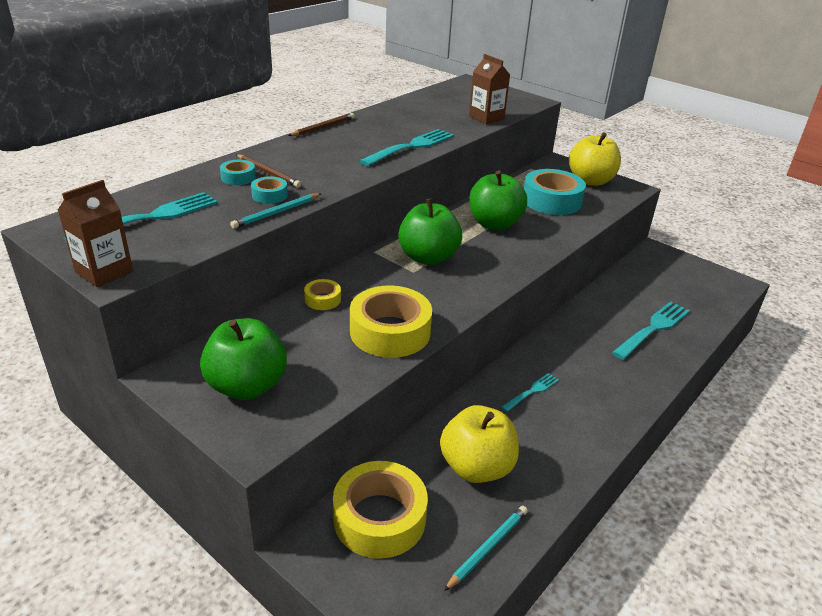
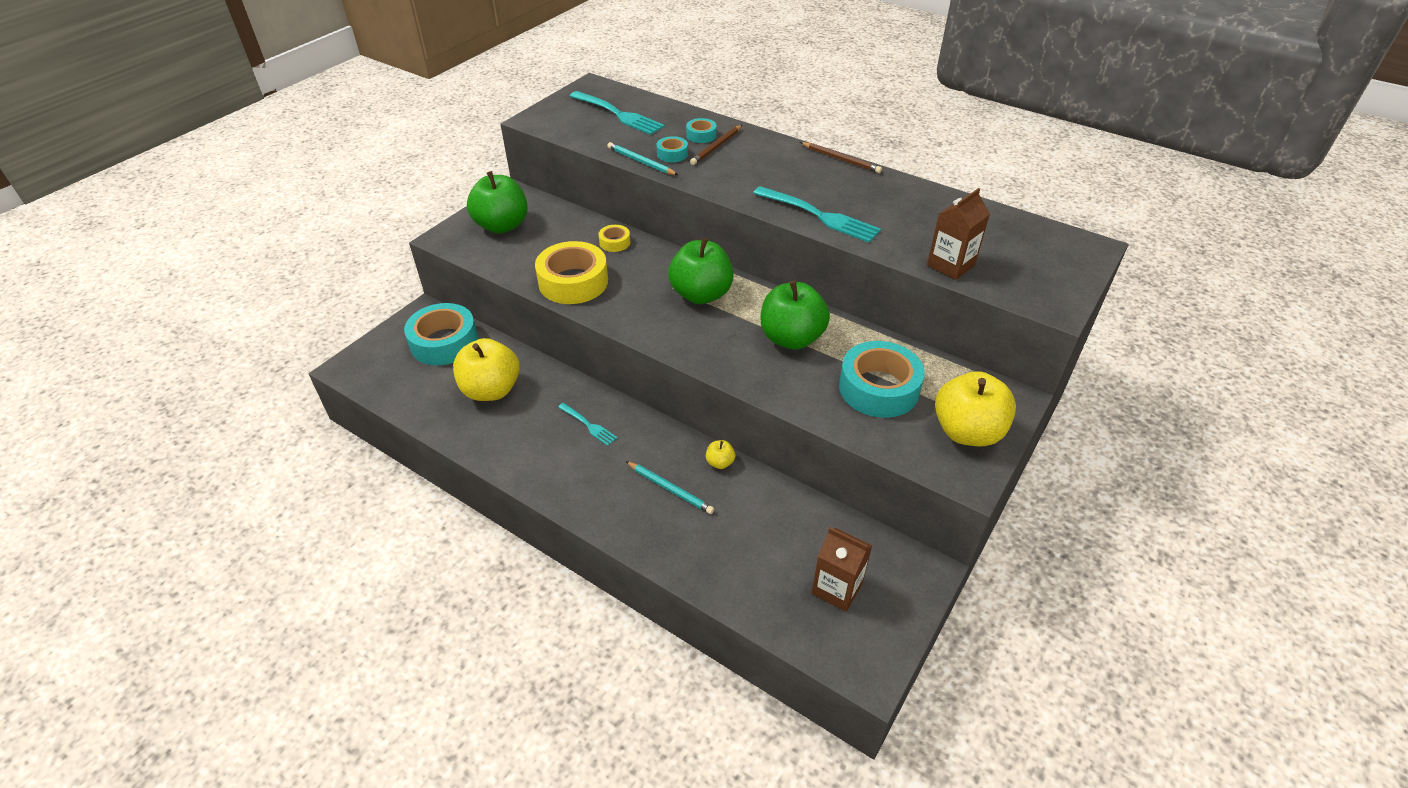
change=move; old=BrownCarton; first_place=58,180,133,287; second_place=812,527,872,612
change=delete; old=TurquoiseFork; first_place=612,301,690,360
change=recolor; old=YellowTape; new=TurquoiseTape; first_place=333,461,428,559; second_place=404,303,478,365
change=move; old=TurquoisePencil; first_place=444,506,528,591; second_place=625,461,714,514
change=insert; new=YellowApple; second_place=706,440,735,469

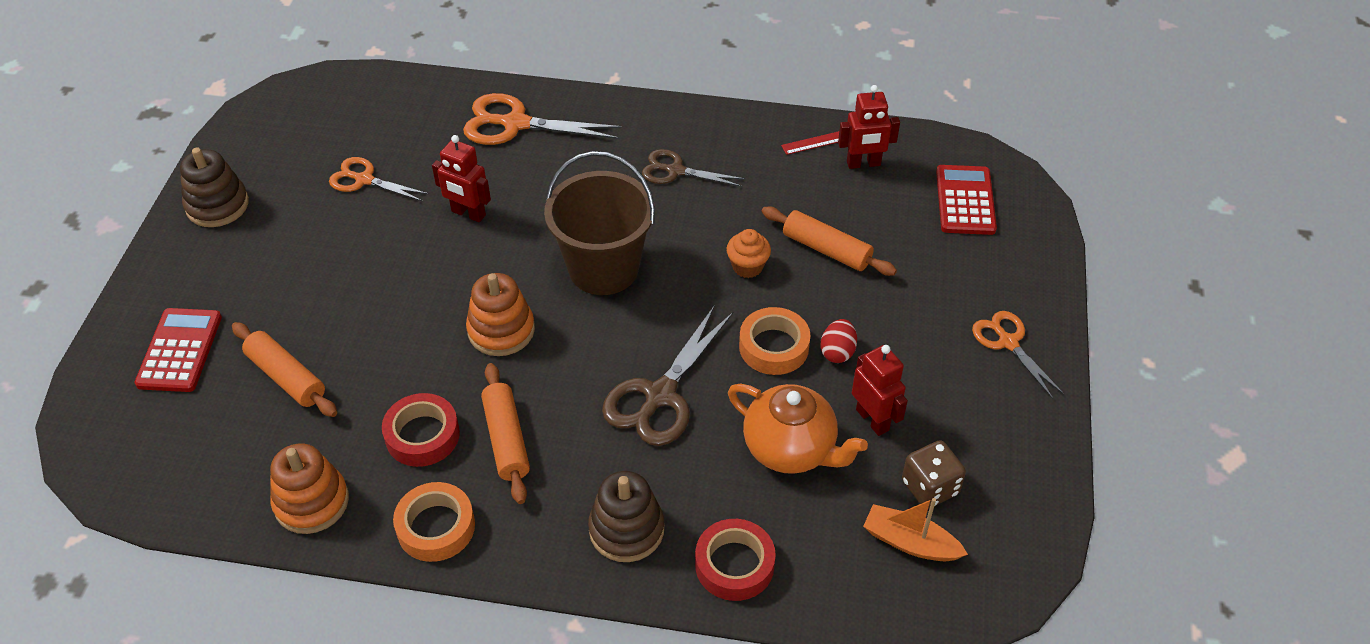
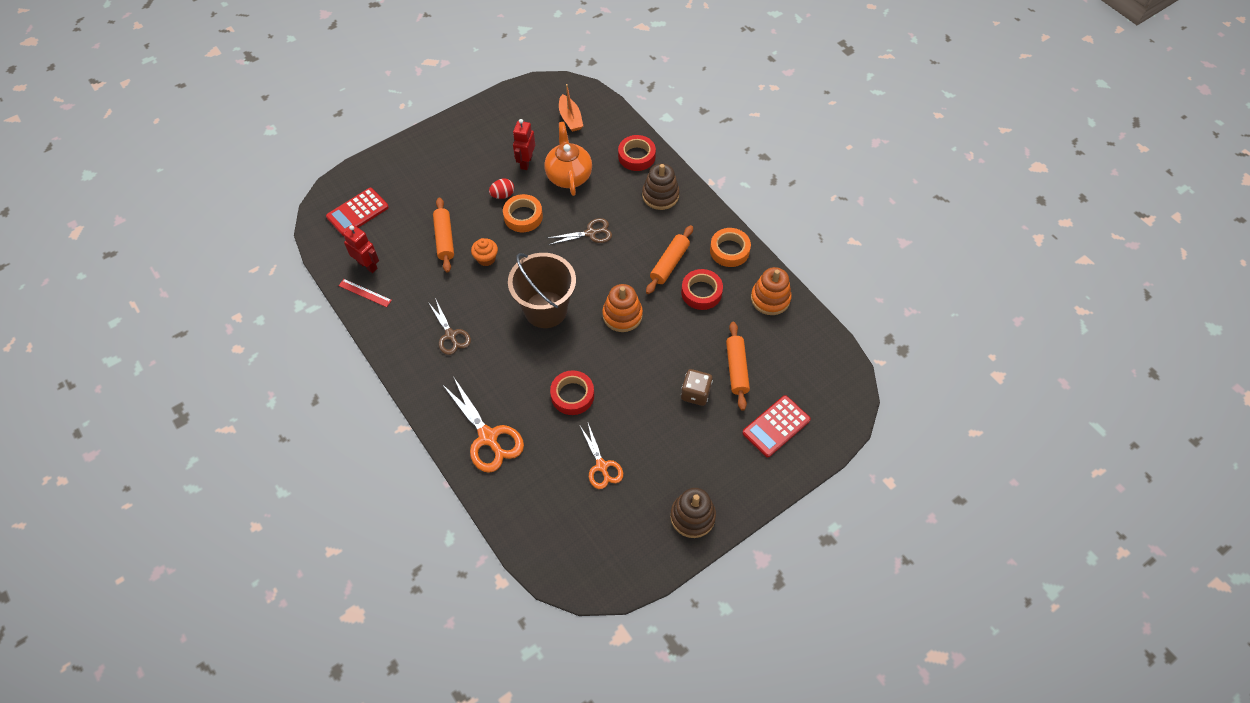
change=replace; old=RedRobot; new=RedTape; first_place=432,135,491,222; second_place=550,370,594,415
change=resize; old=BrownScissors; first_place=602,305,733,446; second_place=548,218,612,245; factor=0.63
change=delete; old=OrangeScissors; first_place=972,311,1064,399
change=move; old=BrownDice; first_place=902,440,966,509; second_place=681,369,713,406

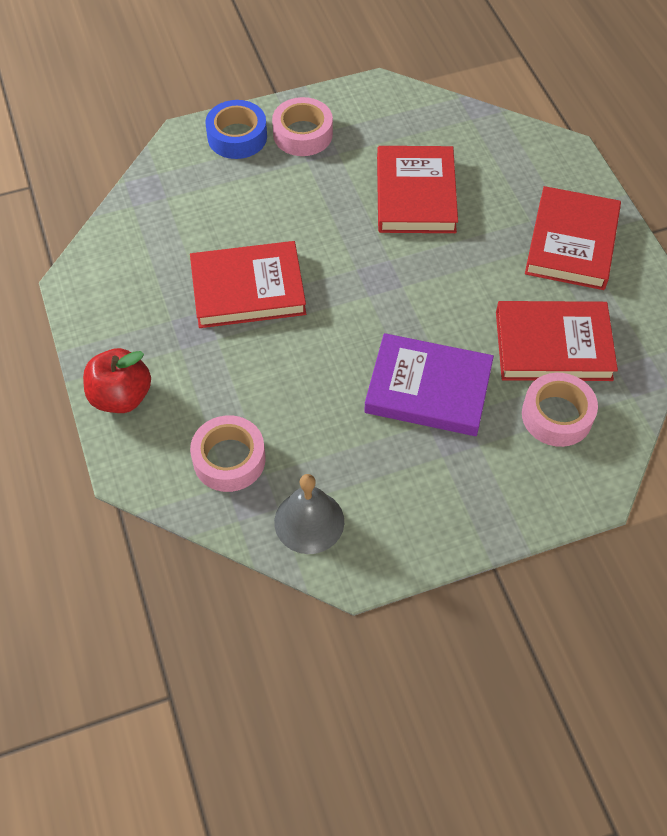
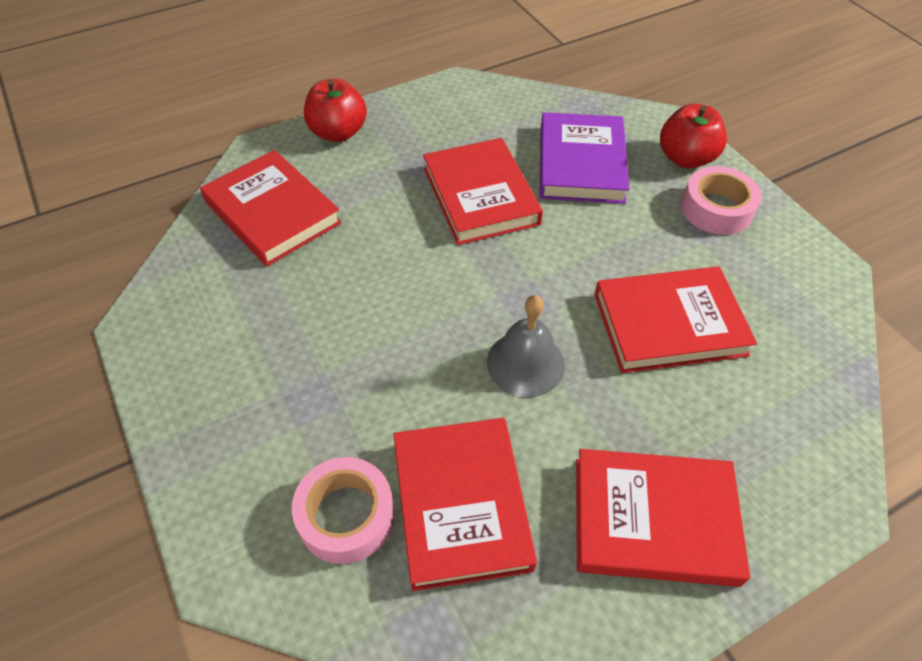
change=replace; old=BlueTape; new=RedApple; first_place=205,100,267,159; second_place=660,104,727,169
change=move; old=PurpleBook; first_place=364,333,494,436; second_place=539,112,630,204
change=replace; old=PinkTape; new=RedBook; first_place=190,415,266,492; second_place=200,150,342,266
change=move; old=GreyBell; first_place=274,474,344,554; second_place=487,295,565,397

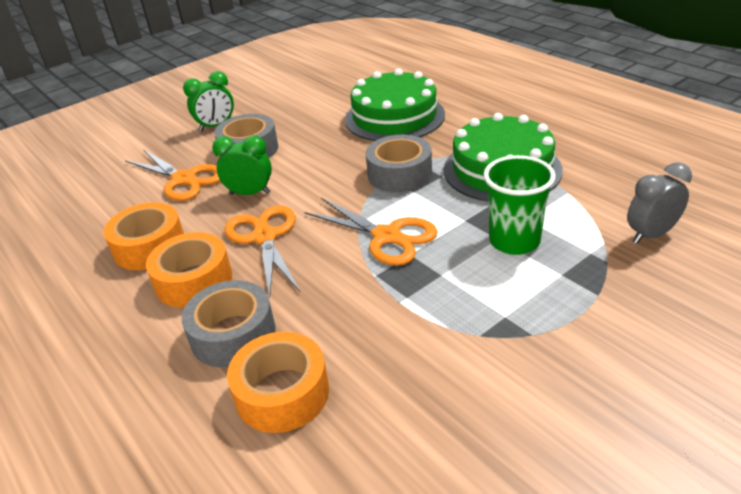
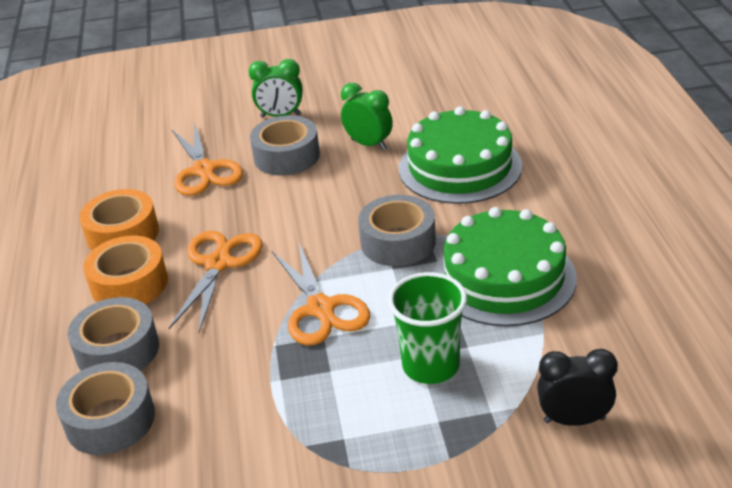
change=move; old=GreenClock; first_place=212,135,272,195; second_place=341,83,393,150
change=recolor; old=GreyClock; new=BlackClock; first_place=627,162,692,244; second_place=537,349,618,426
change=recolor; old=OrangeTape; new=GreyTape; first_place=227,332,329,433; second_place=56,362,155,455

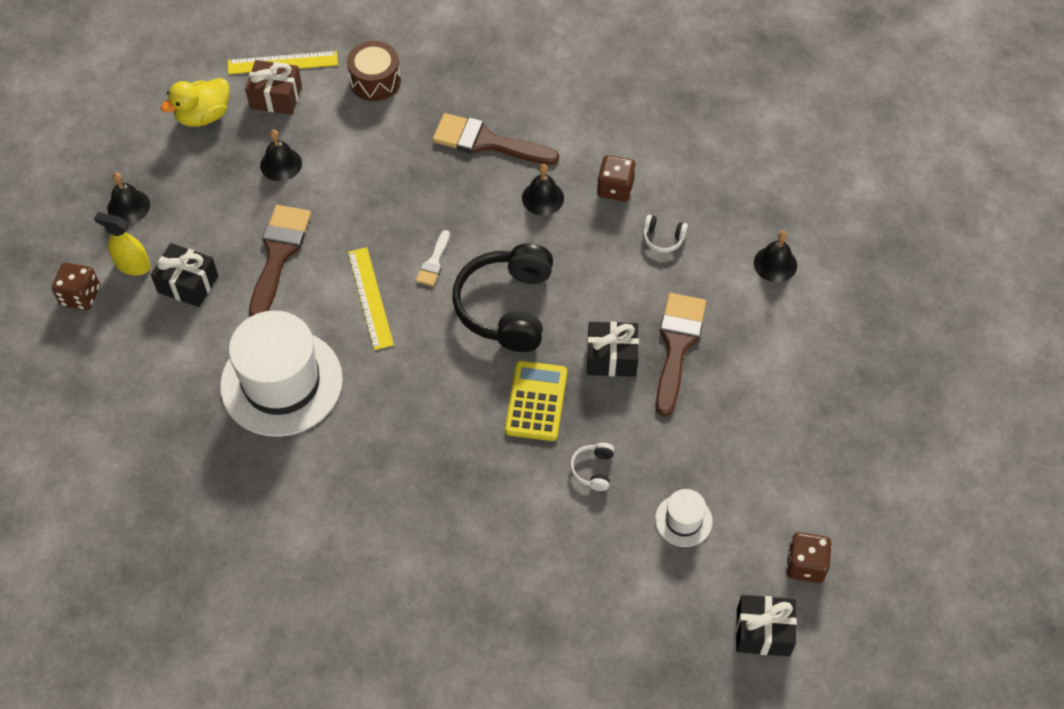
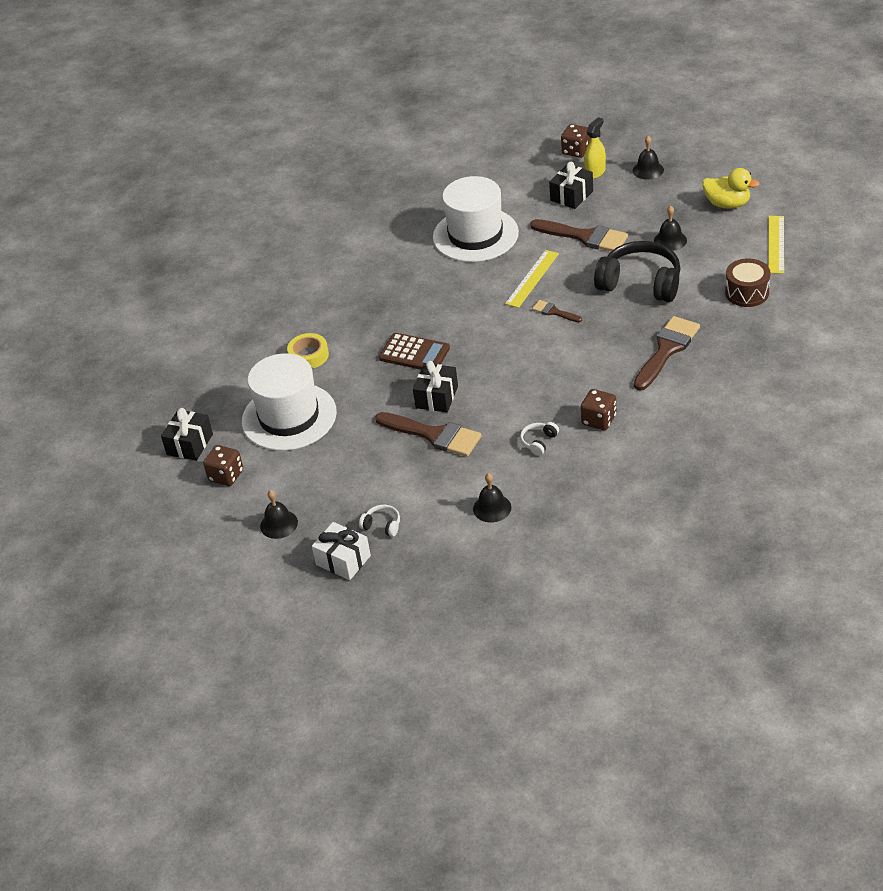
change=delete; old=BrownGift; first_place=245,60,302,115
change=rotate; old=YellowDuck; first_place=161,78,229,127; second_place=702,168,759,208; degrees=135
change=move; old=BlackBell; first_place=522,164,564,216; second_place=260,490,298,539
change=recolor; old=WhiteBrush; new=BrownBrush; first_place=416,230,450,286; second_place=532,300,582,322
change=move; old=BlackHeadphones; first_place=452,243,553,352; second_place=594,241,681,302
change=rotate; old=YellowRuler; first_place=348,247,394,350; second_place=505,250,559,308; degrees=-60
change=recolor; old=YellowCalculator; new=BrownCalculator; first_place=505,361,567,441; second_place=379,333,450,370
change=move; old=WhiteHeadphones; first_place=570,443,614,491; second_place=359,505,400,537
change=resize; old=WhiteHat; first_place=655,489,713,547; second_place=242,354,337,451; factor=2.23
change=insert; new=YellowTape; second_place=287,333,329,369
change=insert; new=WhiteGift; second_place=312,522,371,580

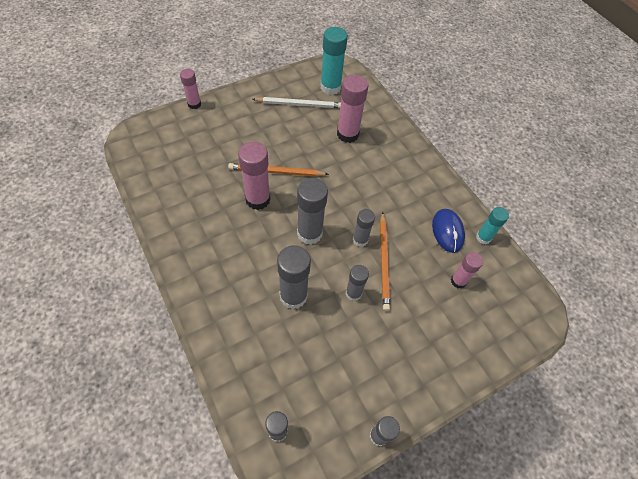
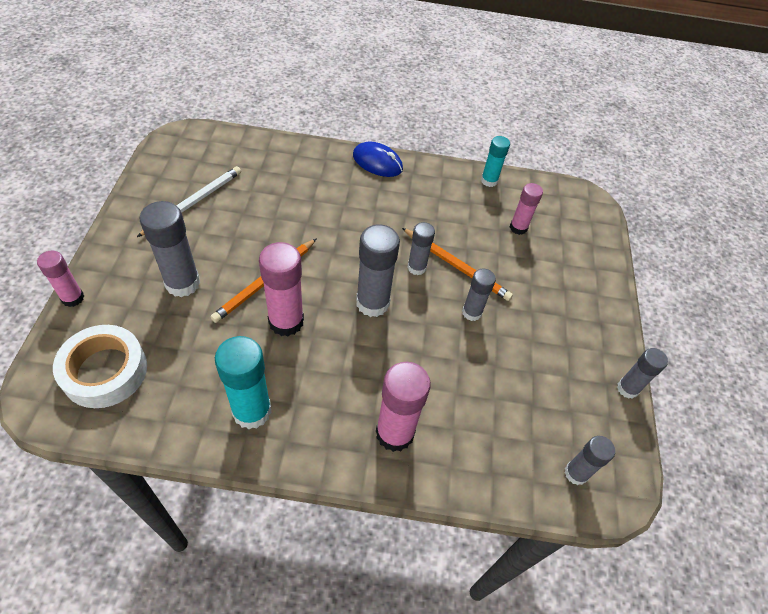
change=move; old=TurquoiseGlueStick; first_place=320,27,348,95; second_place=215,336,272,429
change=move; old=PinkGlueStick; first_place=337,75,368,143; second_place=376,362,431,452
change=move; old=BlueMouse; first_place=432,209,465,253; second_place=353,142,403,177
change=move; old=GreyGlueStick; first_place=277,245,311,309; second_place=140,201,200,297
change=insert; new=WhiteTape; second_place=53,325,147,408

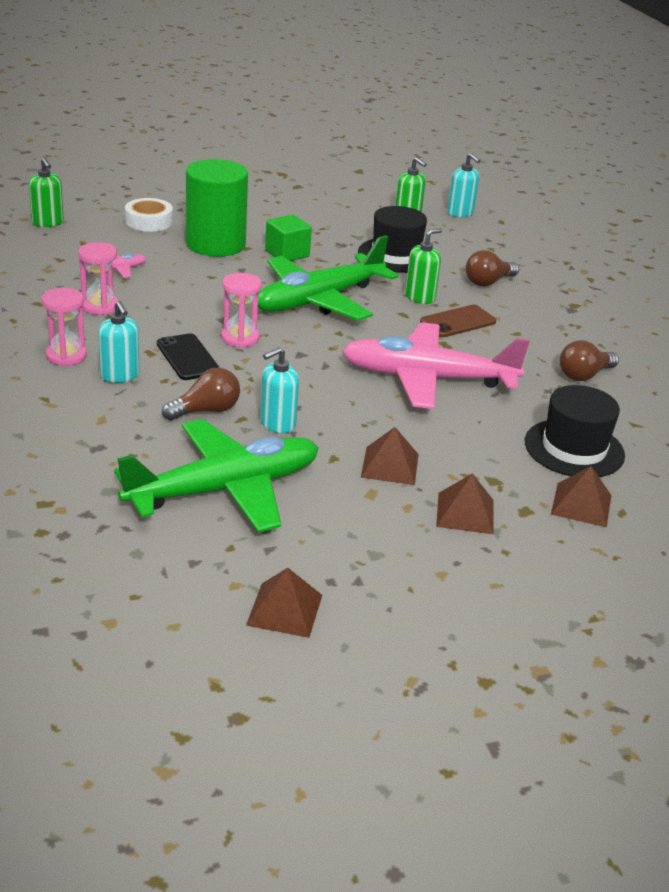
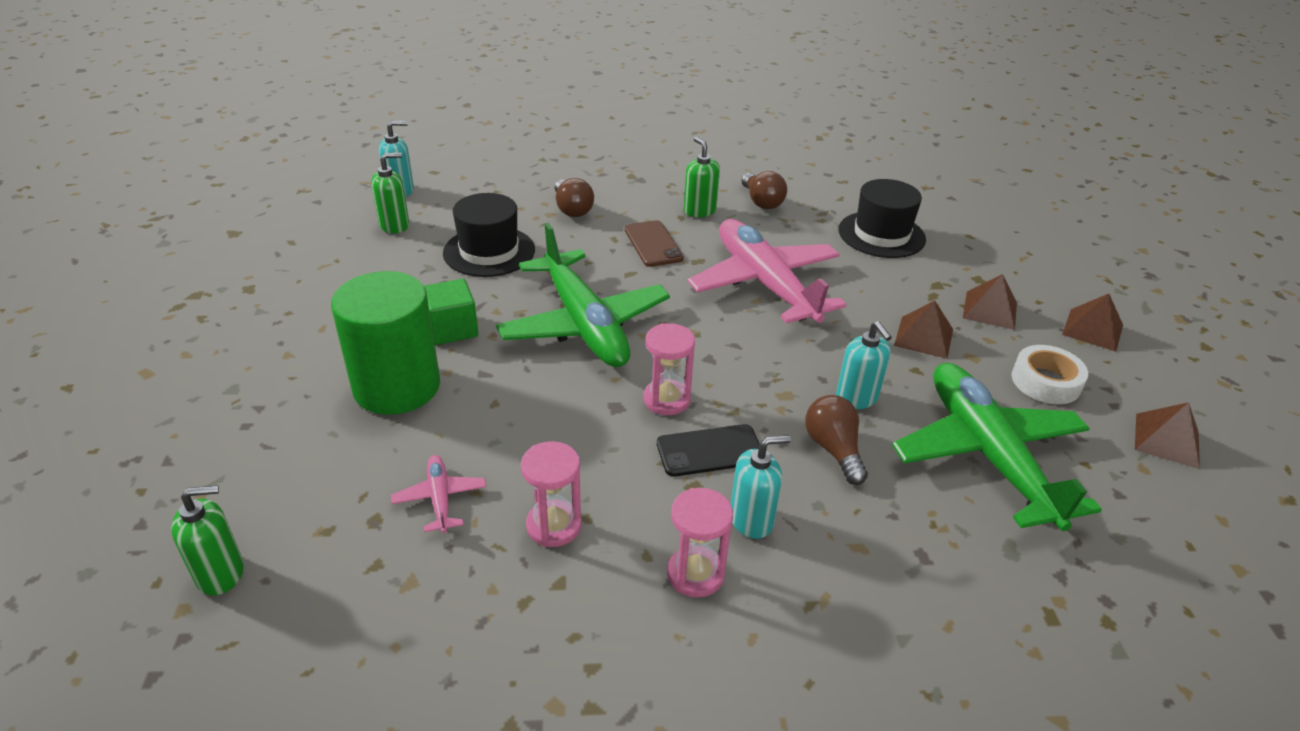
change=move; old=WhiteTape; first_place=125,198,173,232; second_place=1012,345,1088,404
change=move; old=GreenSoapDispenser; first_place=405,228,442,304; second_place=684,137,720,217
change=rotate; old=PinkPlane; first_place=342,322,530,409; second_place=688,219,846,324; degrees=135
change=move; old=BrownPyramid; first_place=551,466,611,527; second_place=1062,294,1123,352

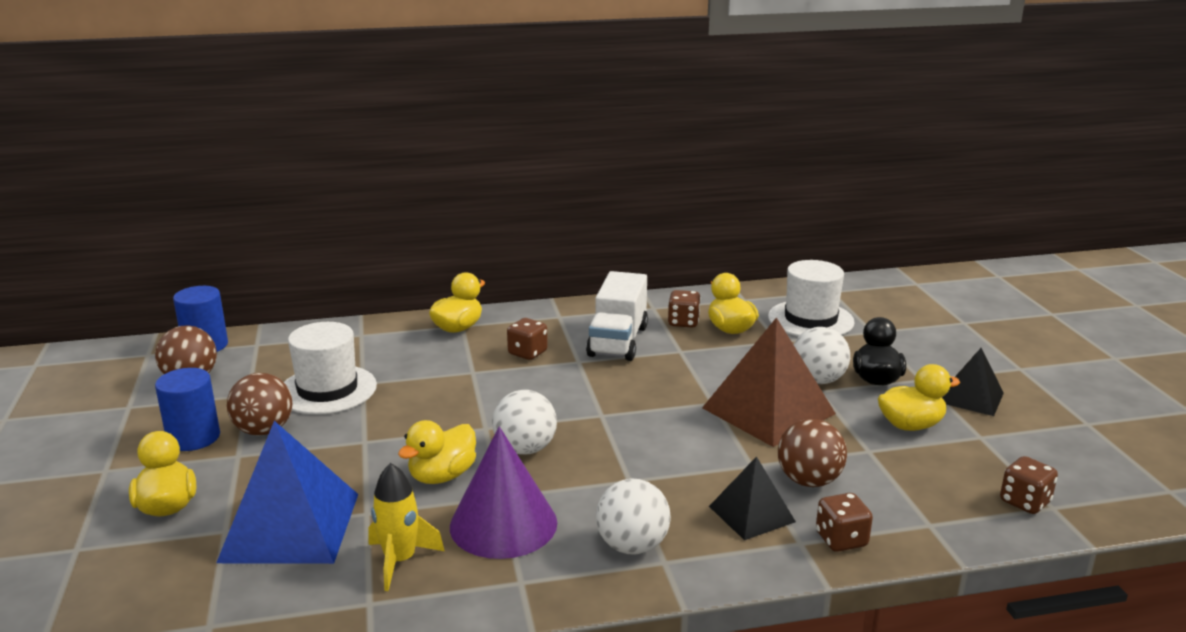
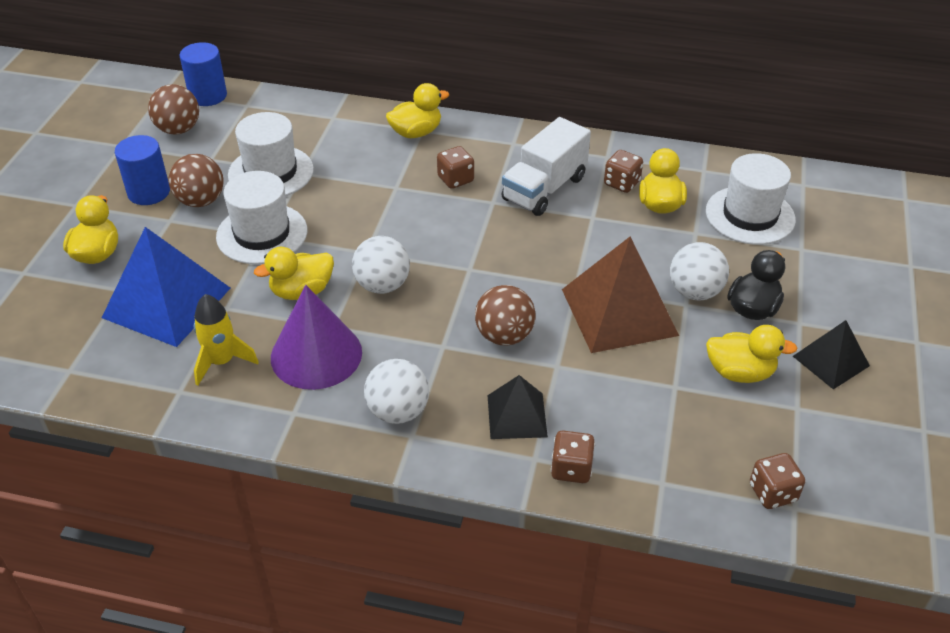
change=move; old=BrownBall; first_place=778,419,847,487; second_place=475,285,536,345
change=insert; new=WhiteHat; second_place=216,171,307,264

